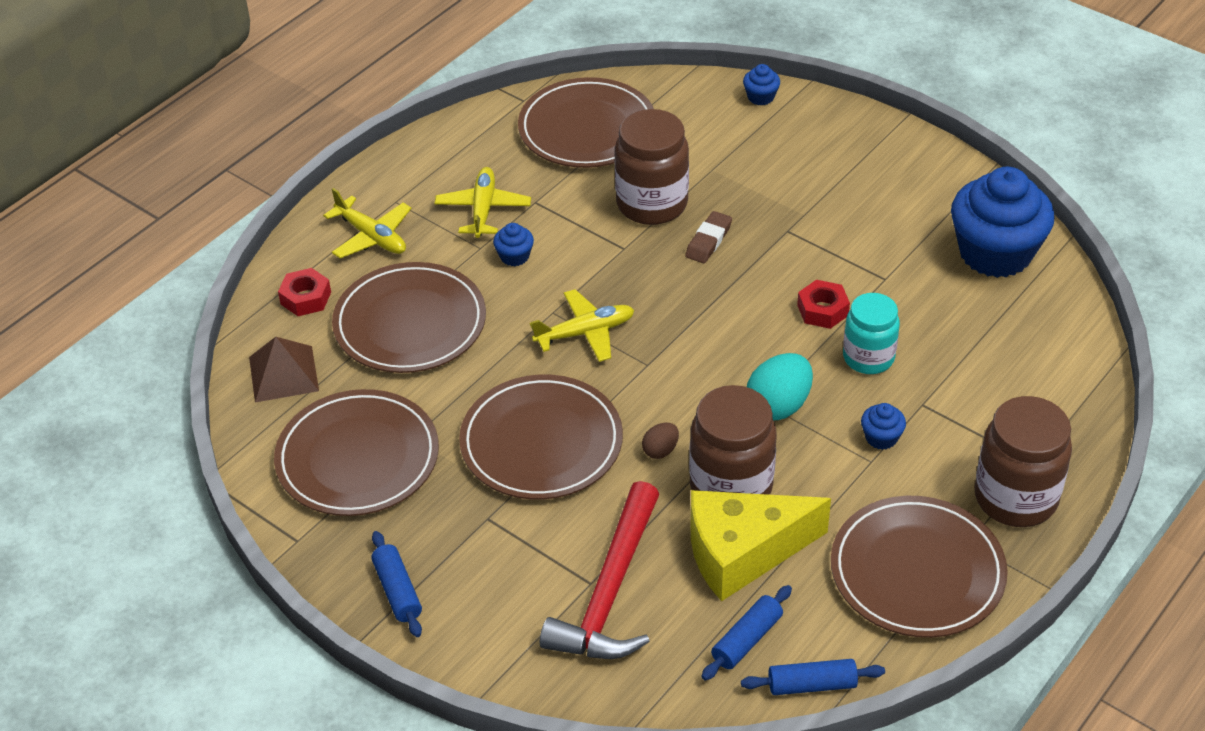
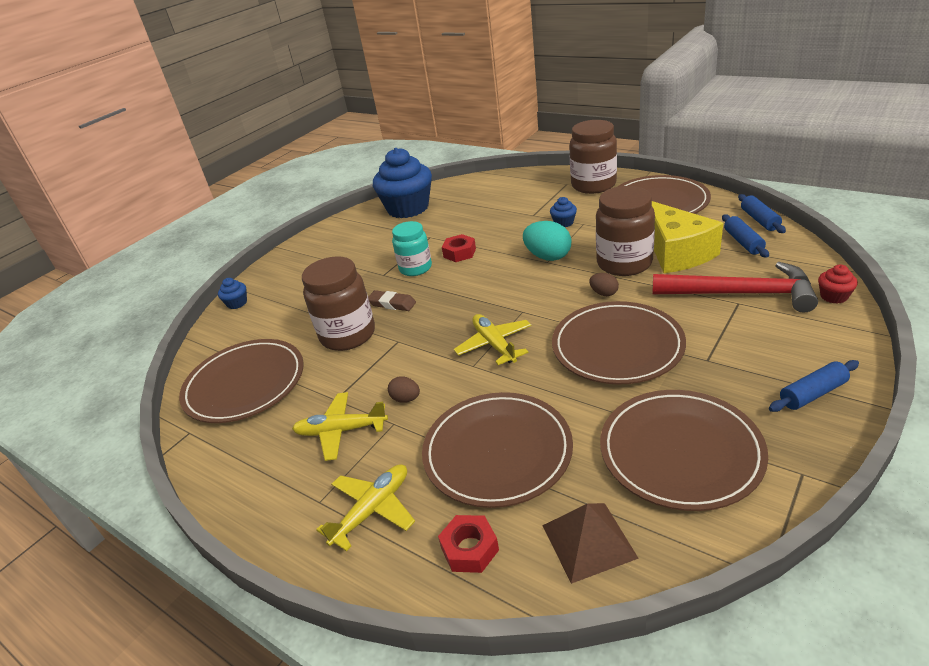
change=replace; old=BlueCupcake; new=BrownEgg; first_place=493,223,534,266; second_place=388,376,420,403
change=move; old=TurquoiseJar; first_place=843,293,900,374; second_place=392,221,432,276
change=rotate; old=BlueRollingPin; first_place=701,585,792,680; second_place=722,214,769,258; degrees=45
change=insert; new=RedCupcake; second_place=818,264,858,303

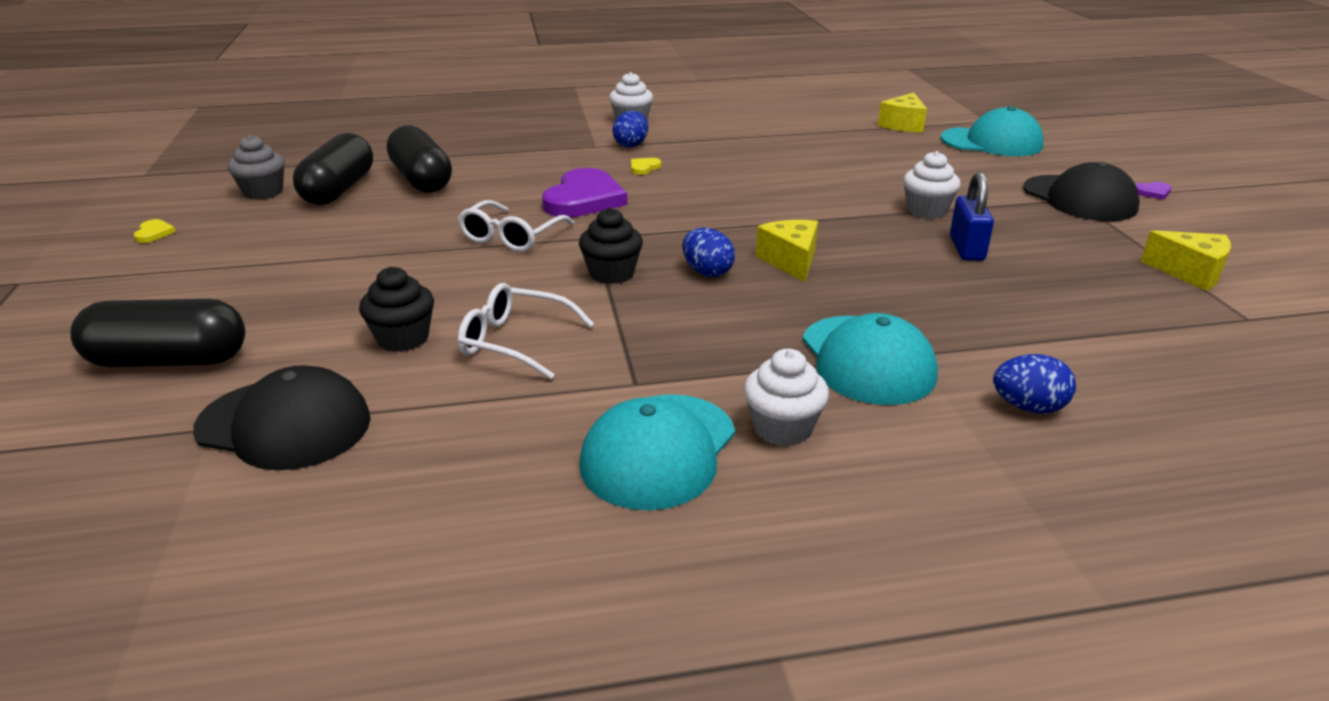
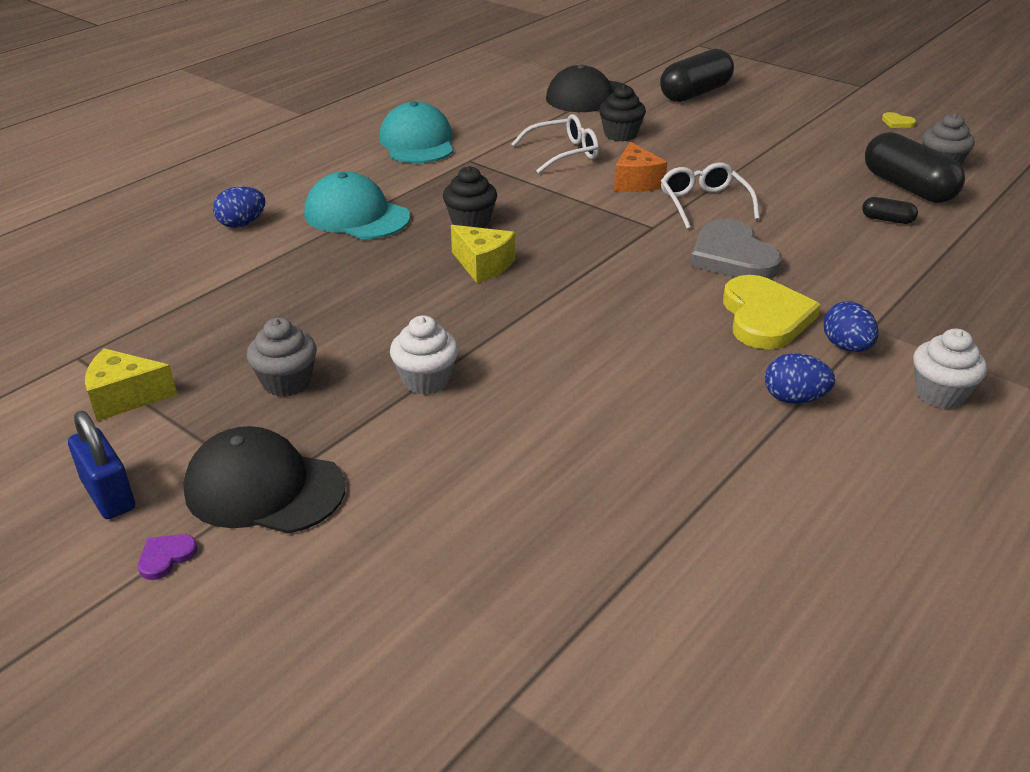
change=delete; old=YellowCheese; first_place=878,93,927,132
change=delete; old=TurquoiseCap; first_place=941,106,1044,156
change=resize; old=BlackCapsule; first_place=387,126,452,193; second_place=862,197,918,224; factor=0.46
change=resize; old=YellowHeart; first_place=631,158,661,175; second_place=723,275,821,350; factor=2.44
change=recolor; old=PurpleHeart; new=GreyHeart; first_place=542,168,628,217; second_place=690,219,782,279
change=move; old=BluePadlock; first_place=950,172,994,261; second_place=68,411,135,519
change=move; old=BlackCupcake; first_place=579,208,643,284; second_place=443,166,497,228
change=move; old=BlueEgg; first_place=682,228,735,277; second_place=765,353,835,404
change=delete; old=WhiteCupcake; first_place=744,349,829,446
change=insert; new=OrangeCheese; second_place=614,142,667,192
change=insert; new=GreyCupcake; second_place=247,317,317,397

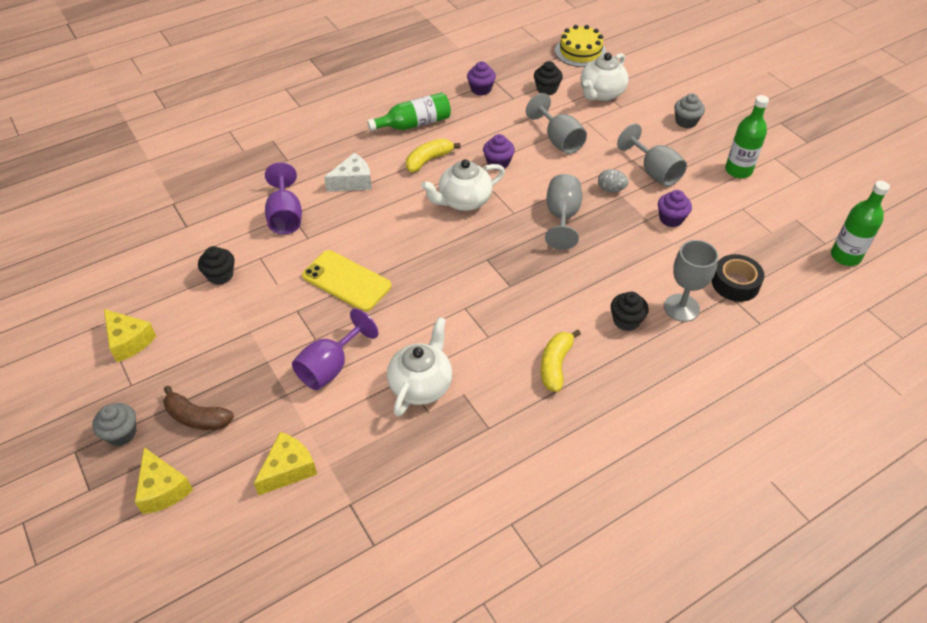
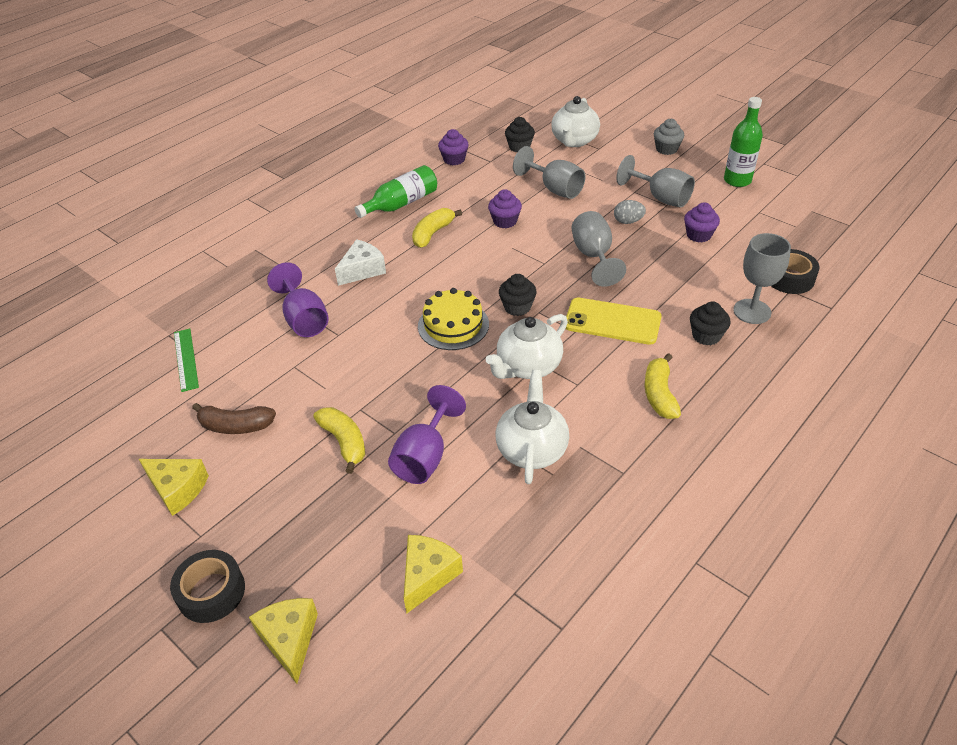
change=move; old=YellowCake; first_place=555,25,606,67; second_place=418,288,489,350
change=move; old=WhiteTeapot; first_place=421,159,505,211; second_place=486,314,568,379
change=delete; old=GreenBottle; first_place=831,181,890,266
change=move; old=BlackCupcake; first_place=198,246,235,285; second_place=499,274,537,316
change=move; old=YellowPhone; first_place=302,250,392,312; second_place=566,297,662,345
change=move; old=BrownBanana; first_place=163,385,234,430; second_place=192,403,276,434
change=replace; old=GreyCupcake; new=BlackTape; first_place=92,403,136,446; second_place=170,550,245,623
change=rotate; old=YellowCheese; first_place=135,447,193,514; second_place=249,598,318,684; degrees=-150
change=insert; new=GreenRuler; second_place=174,329,199,392
change=insert; new=YellowBanana; second_place=313,407,365,474

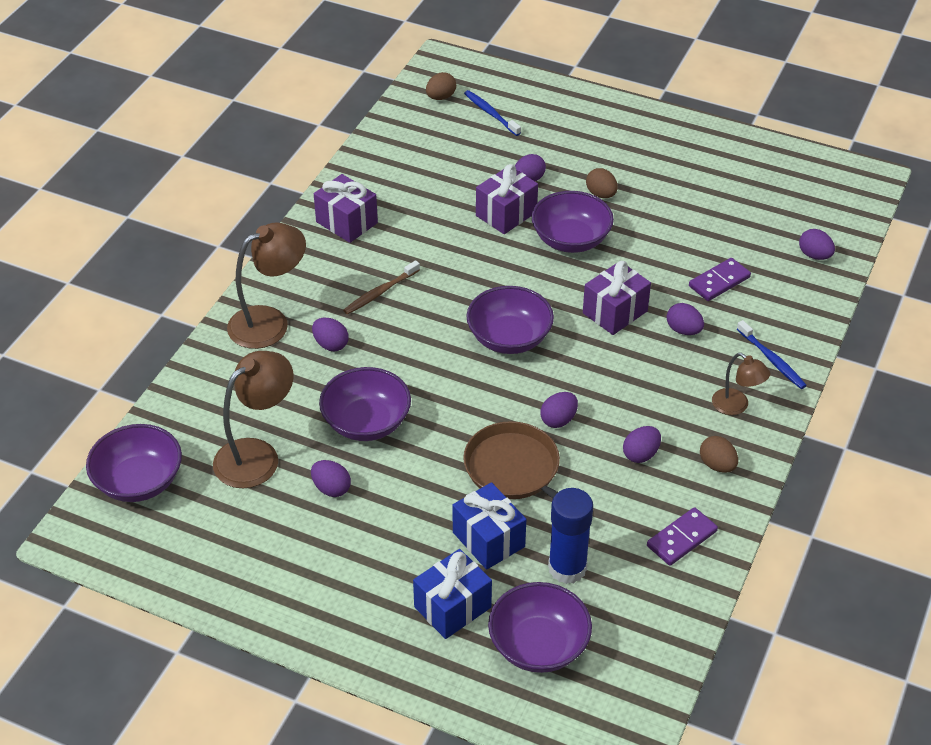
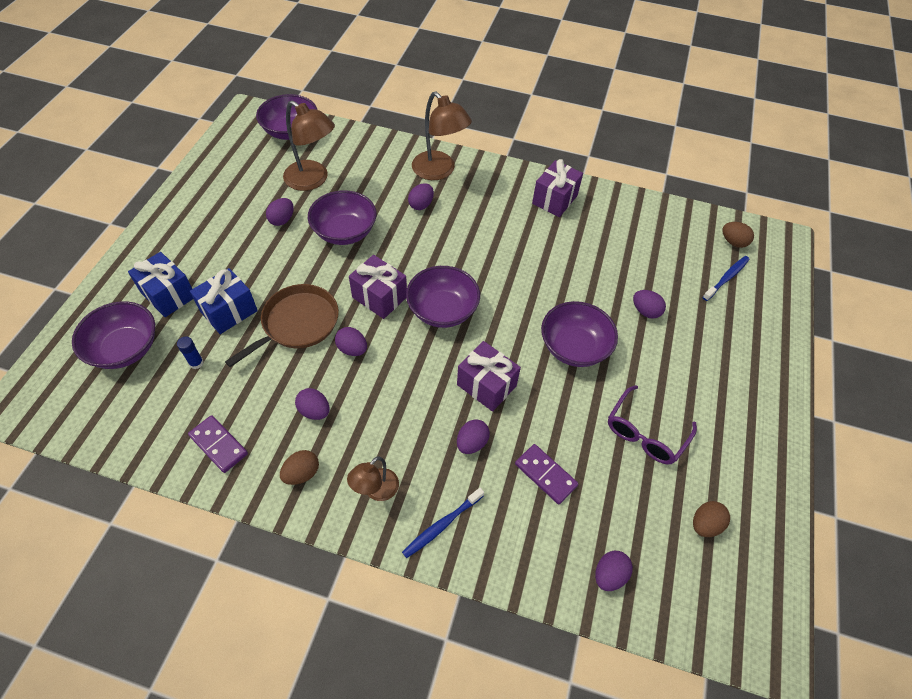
change=move; old=PurpleGift; first_place=476,164,538,234; second_place=349,255,407,319
change=move; old=BrownEgg; first_place=586,168,618,198; second_place=693,501,730,537
change=delete; old=BrownToothbrush; first_place=343,260,420,314
change=resize; old=BlueGlueStick; first_place=548,488,593,584; second_place=177,337,204,369; factor=0.46
change=insert; new=PurpleGlasses; second_place=608,385,697,464

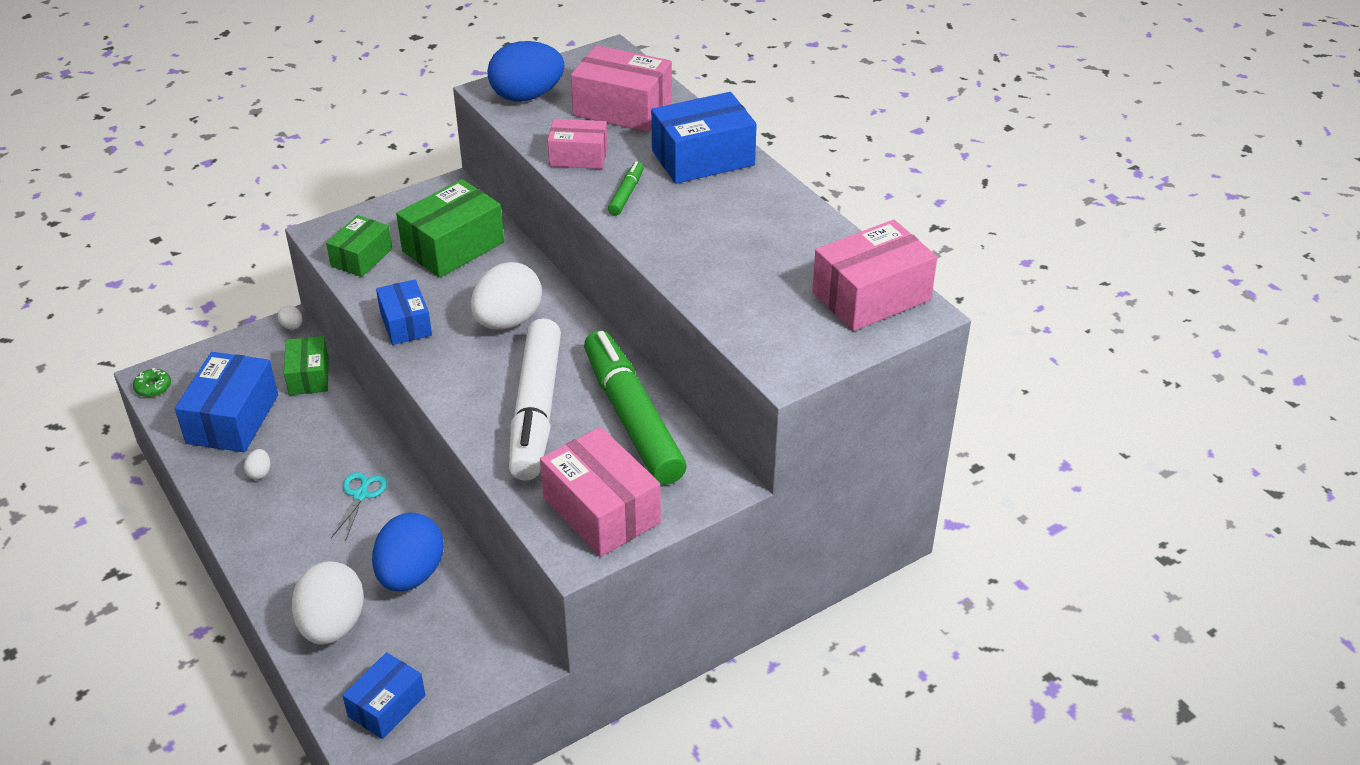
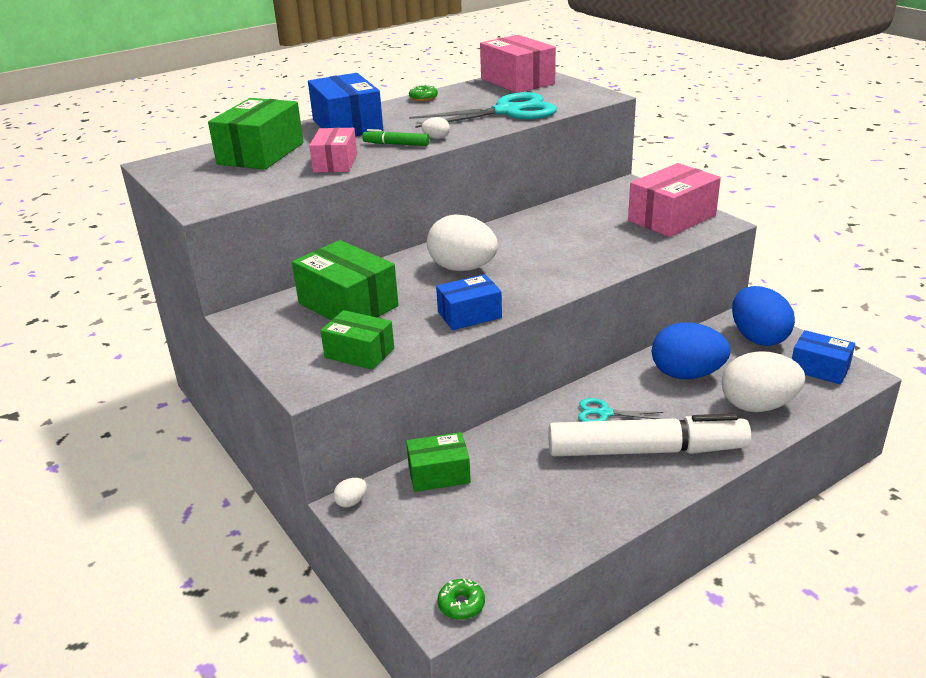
change=move; old=BlueEgg; first_place=487,41,565,101; second_place=732,286,795,346
change=recolor; old=PinkBox; new=GreenBox; first_place=571,45,672,132; second_place=208,98,304,170
change=move; old=WhiteMarker; first_place=509,318,561,481; second_place=548,414,751,456
change=delete; old=GreenMarker; first_place=584,330,687,485
change=delete; old=BlueBox; first_place=175,352,278,452
change=move; old=WhiteEgg; first_place=244,449,270,480; second_place=421,117,450,139
change=insert; new=GreenDonut; second_place=409,85,438,101
change=insert; new=TurquoiseScissors; second_place=409,92,557,128

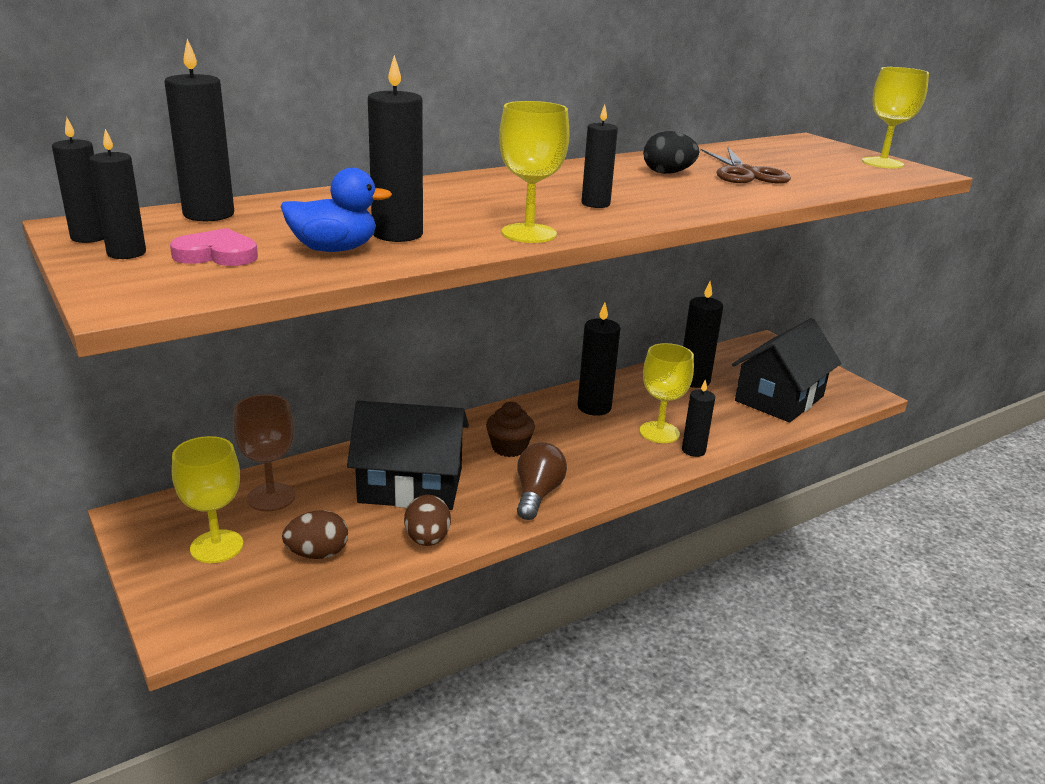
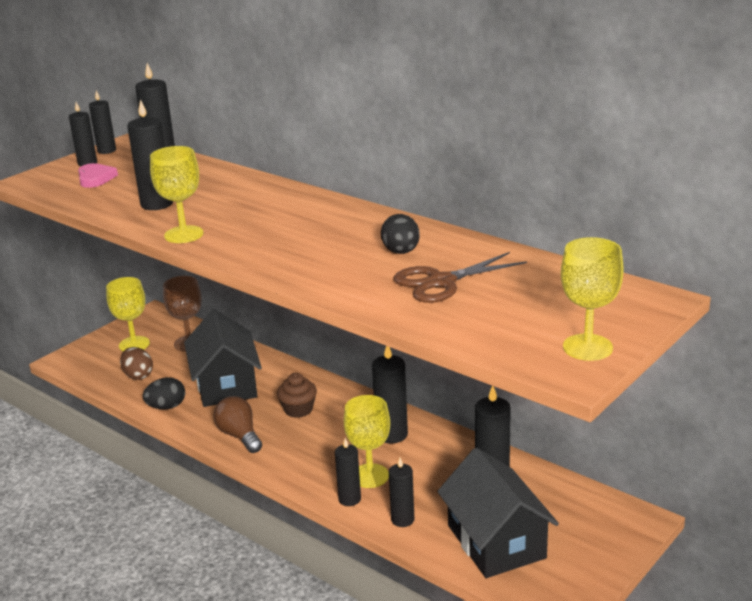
change=move; old=BlackCandle; first_place=581,104,618,208; second_place=389,458,414,527
change=delete; old=BlueDuck; first_place=281,168,392,252
change=rotate; old=BlackHouse; first_place=732,318,841,422; second_place=437,448,559,578; degrees=45
change=rotate; old=BrownLightBulb; first_place=517,442,567,520; second_place=213,396,262,453; degrees=-120
change=recolor; old=BrownEgg; new=BlackEgg; first_place=404,495,451,546; second_place=143,377,185,409

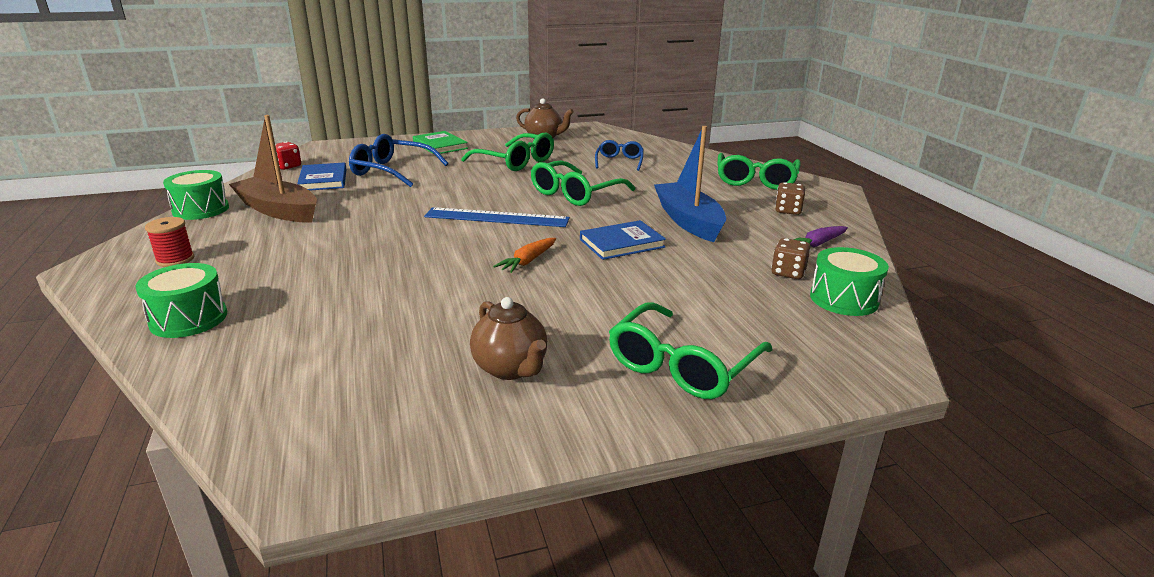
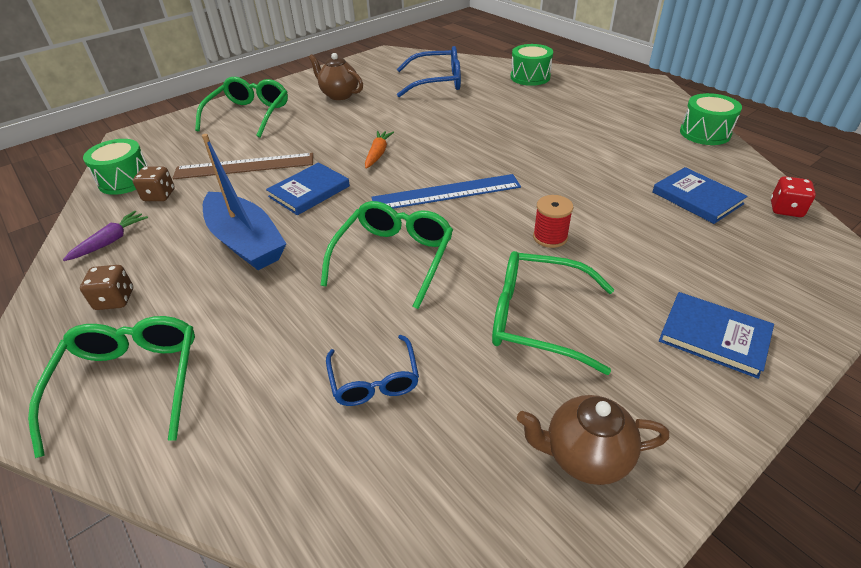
change=delete; old=BrownBoat; first_place=229,115,317,223
change=recolor; old=GreenBook; new=BlueBook; first_place=413,131,468,155; second_place=659,292,774,379
change=move; old=BlueGlasses; first_place=349,134,449,187; second_place=397,46,461,97
change=move; old=RedSpool; first_place=145,217,194,267; second_place=533,195,573,248
change=insert; new=BrownRuler; second_place=173,153,313,179

